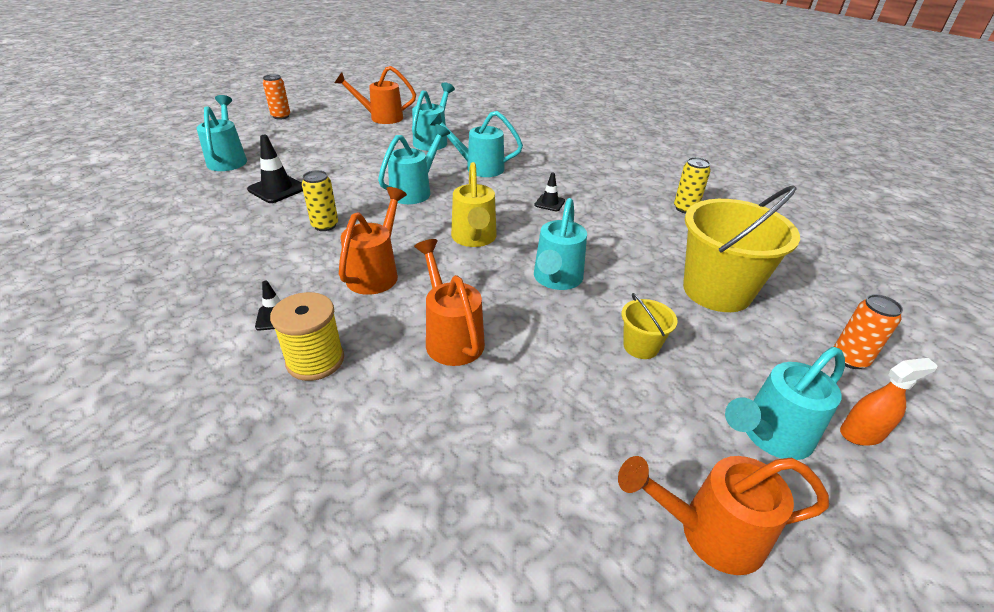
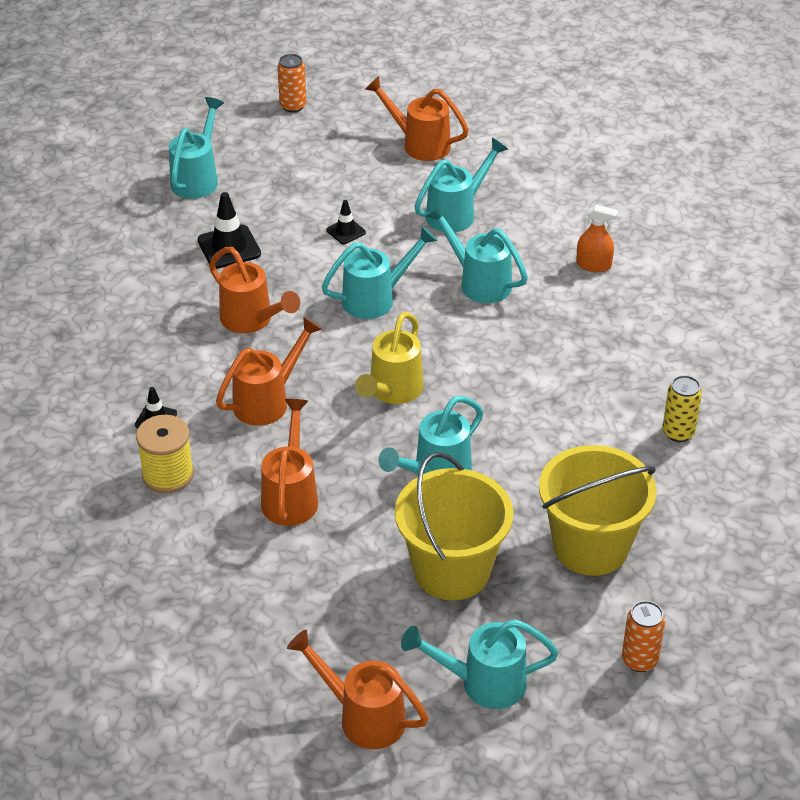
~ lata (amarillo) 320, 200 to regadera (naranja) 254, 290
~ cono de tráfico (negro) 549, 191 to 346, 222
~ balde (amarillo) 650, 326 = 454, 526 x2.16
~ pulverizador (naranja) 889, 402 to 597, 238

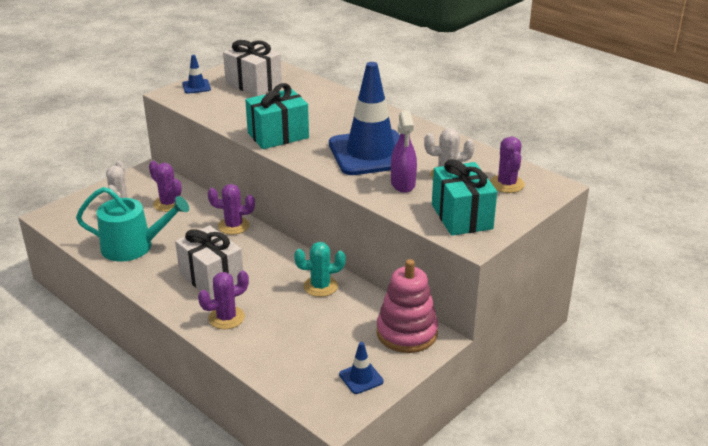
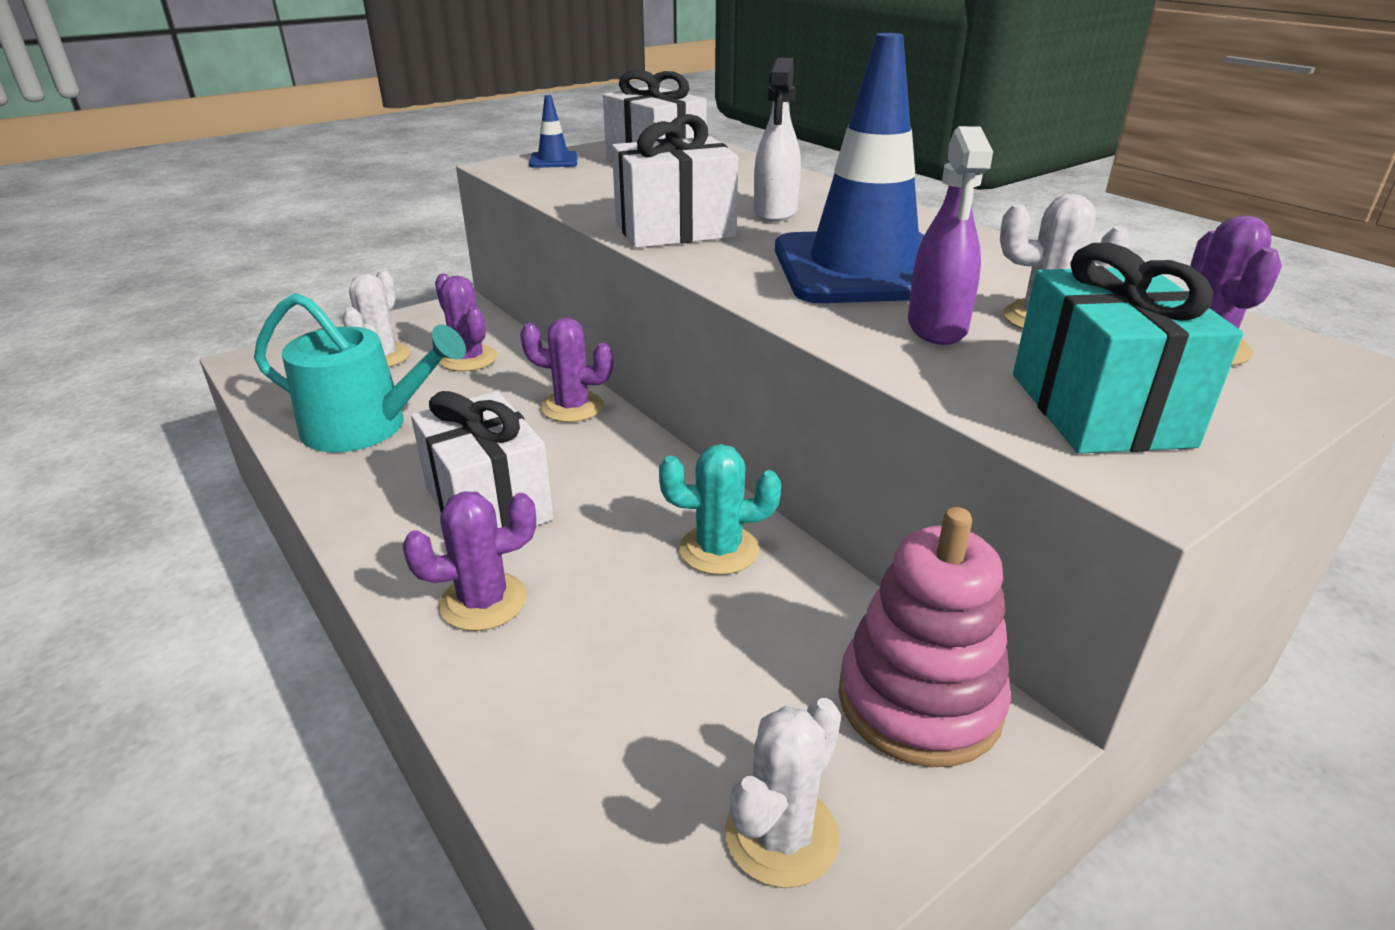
~ regalo (turquesa) 277, 116 to regalo (blanco) 675, 181
~ cono de tráfico (azul) 361, 368 to cactus (blanco) 783, 793
+ pulverizador (blanco) 777, 140

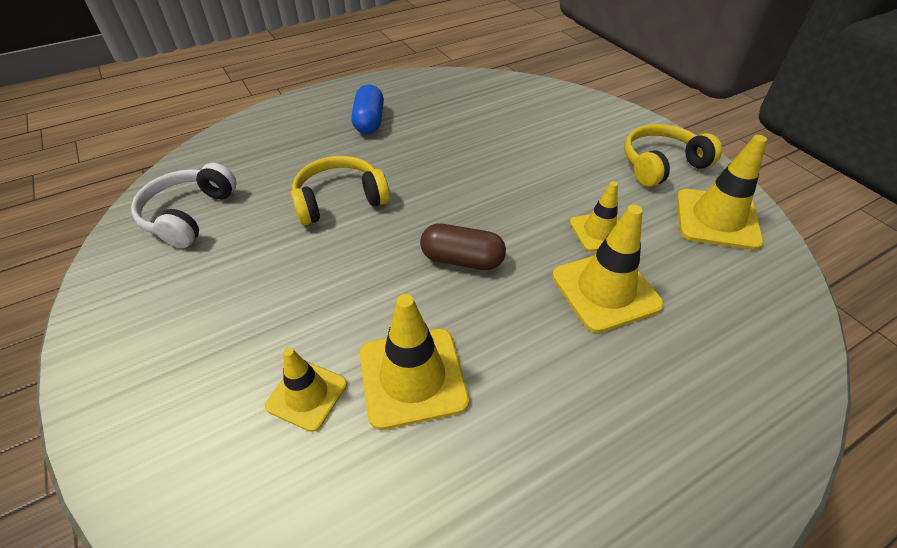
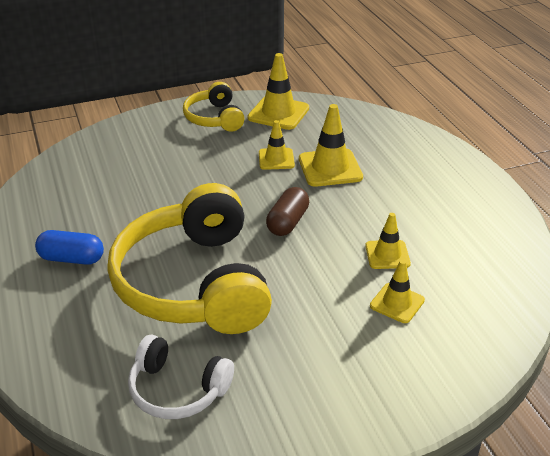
~ auriculares (amarillo) 340, 190 = 189, 258 x1.99
~ cono de tráfico (amarillo) 414, 362 = 388, 241 x0.63

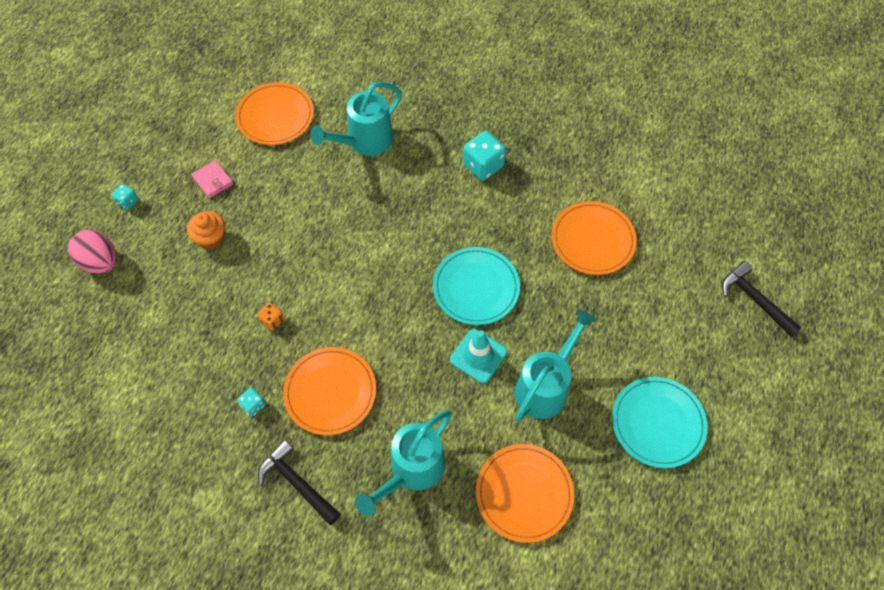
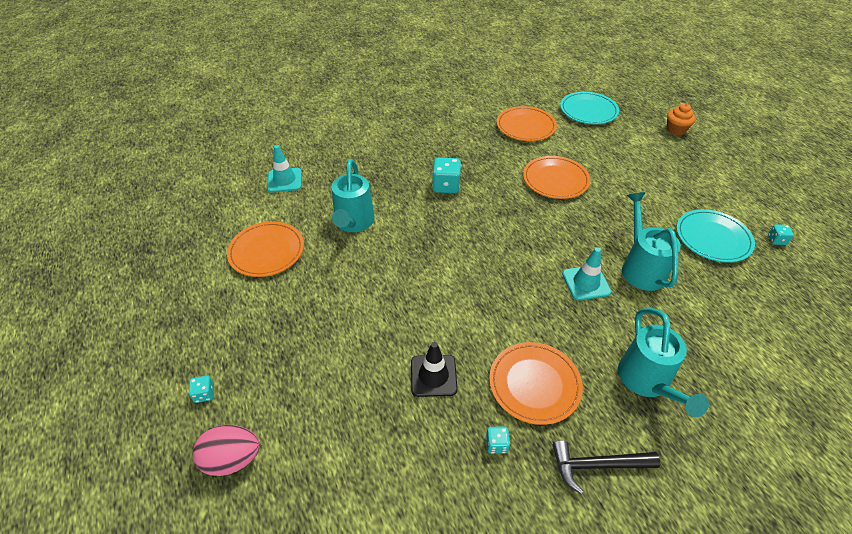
- cartera (rosa) 212, 179
~ magdalena (naranja) 206, 230 to 681, 119
~ plato (turquesa) 476, 286 to 589, 108
- martillo (negro) 762, 299
~ dado (naranja) 270, 317 to cono de tráfico (negro) 434, 369
~ plato (naranja) 525, 493 to 527, 123
+ cono de tráfico (turquesa) 284, 169
+ dado (turquesa) 781, 234

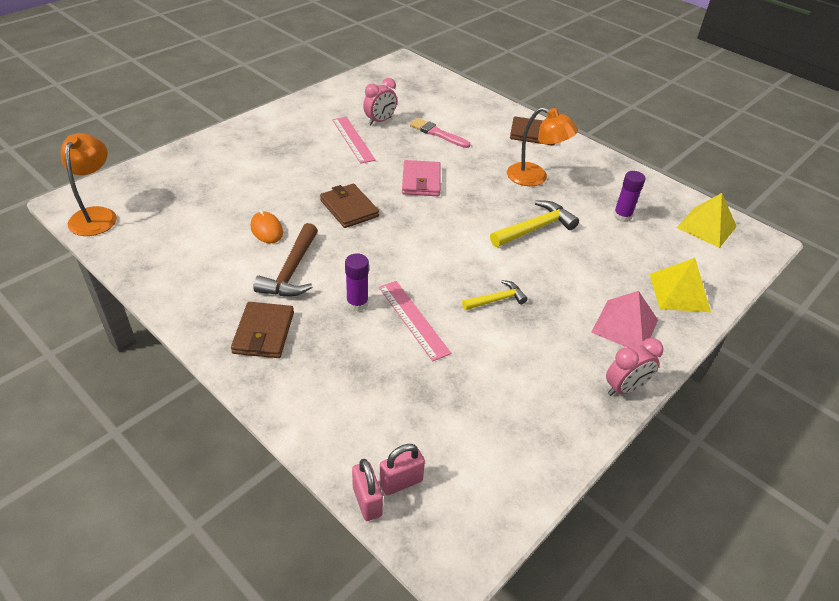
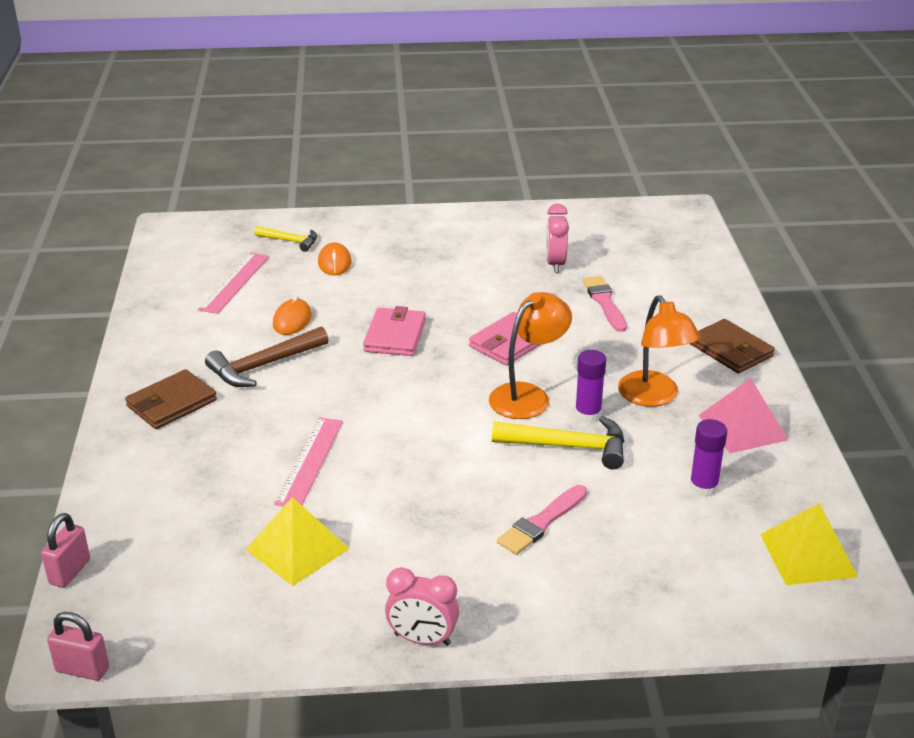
~ despertador (rosa) 380, 101 = 557, 238 90 degrees clockwise
~ regla (rosa) 354, 140 to 233, 283
~ lámpara (naranja) 89, 184 to 530, 355
~ cartera (marrón) 349, 206 to cartera (rosa) 394, 331
~ barra de pegamento (morado) 357, 282 to 590, 386
~ pirámide (amarillo) 680, 285 to 297, 541
~ martillo (amarillo) 495, 295 to 285, 239
~ pirámide (rosa) 624, 319 to 743, 415
~ candado (rosa) 402, 470 to 78, 646
+ ratón (naranja) 335, 258
+ pincel (rosa) 542, 520

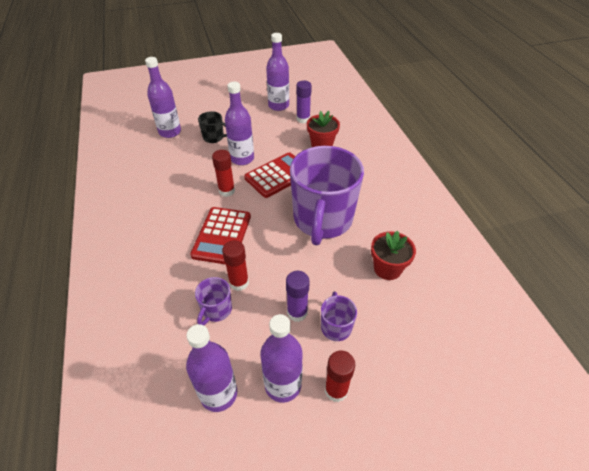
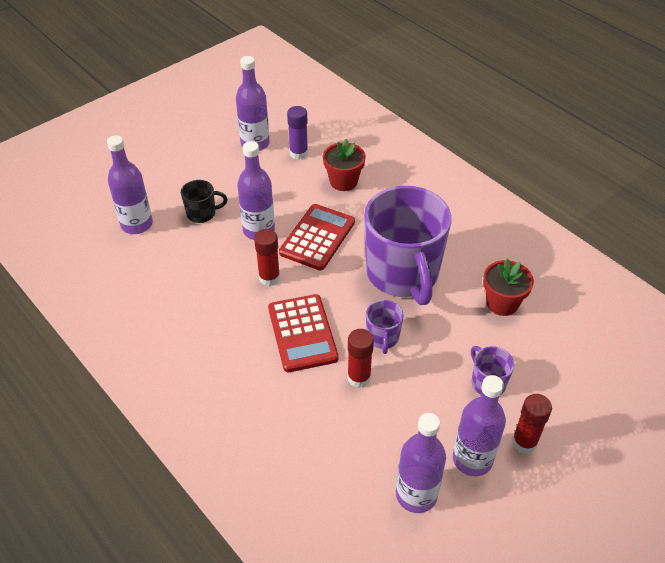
- barra de pegamento (morado) 298, 296
~ taza (morado) 213, 301 to 385, 327

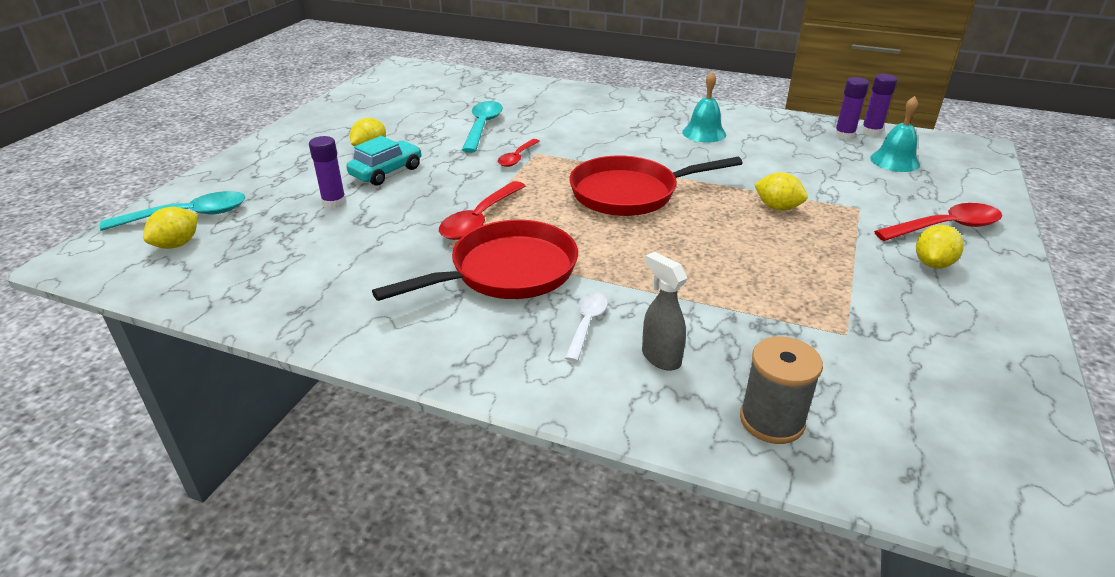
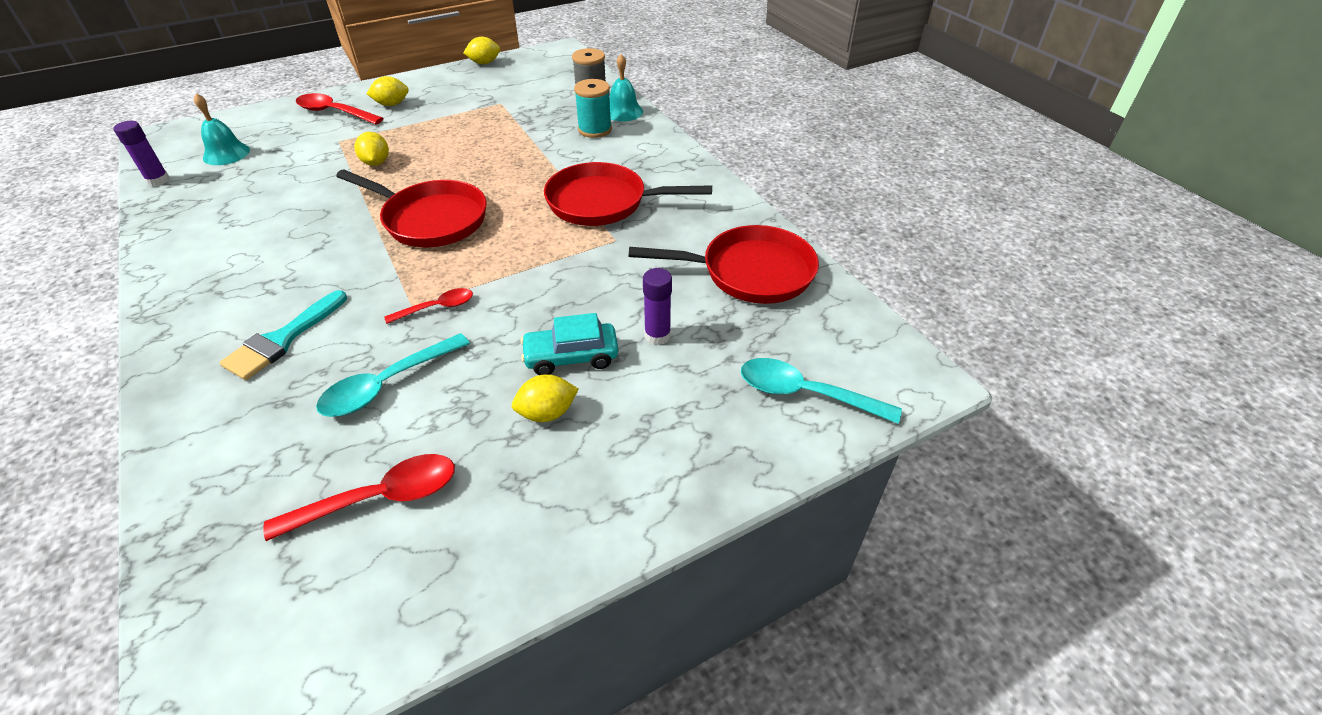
~ campana (turquesa) 704, 107 to 626, 87
- barra de pegamento (morado) 851, 108
~ cuchara (rojo) 482, 210 to 359, 497
~ limón (amarillo) 170, 228 to 481, 50
~ pulverizador (gris) 664, 311 to carrete (turquesa) 593, 108
- cuchara (blanco) 586, 327
+ sartén (rojo) 724, 264
+ pincel (turquesa) 283, 335

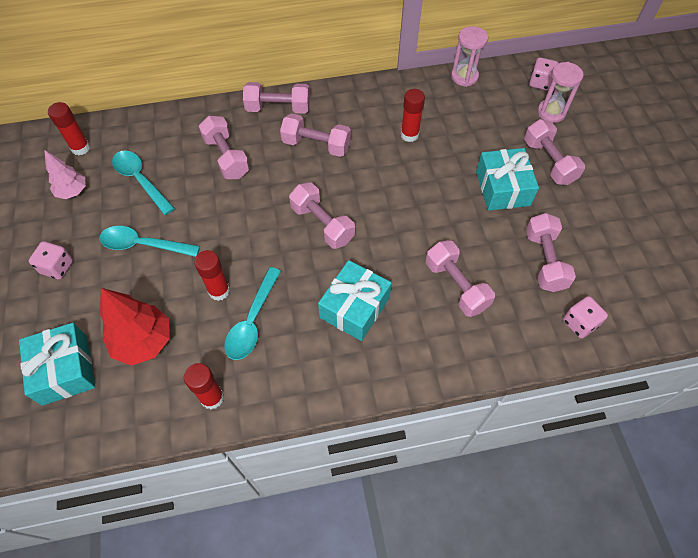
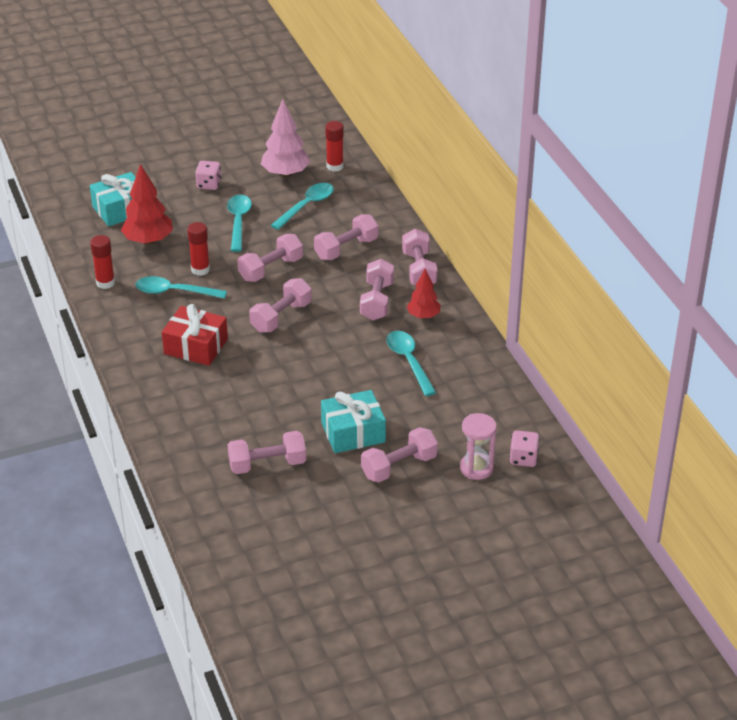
- reloj de arena (rosa) 469, 56
~ barra de pegamento (rojo) 413, 115 to cuchara (turquesa) 411, 363
~ árbol (rosa) 65, 174 = 285, 138 x1.60
~ mancuerna (rosa) 460, 278 to 270, 258
~ regalo (turquesa) 355, 300 to regalo (rojo) 195, 335
- dado (rosa) 585, 317
+ árbol (rojo) 424, 294

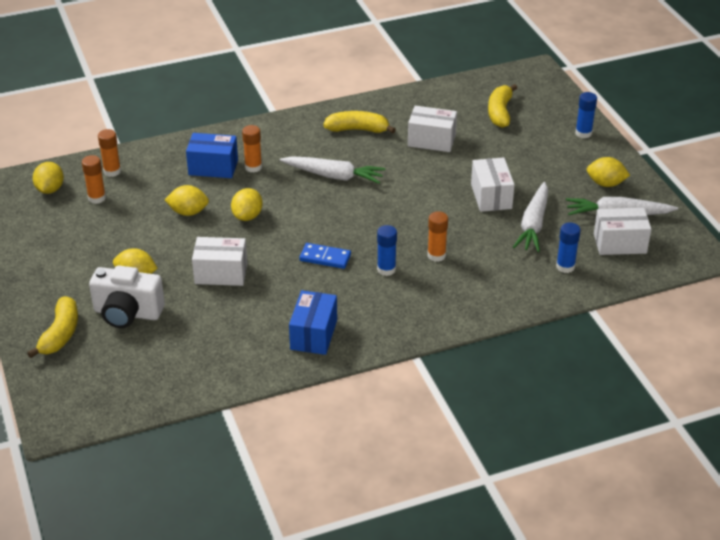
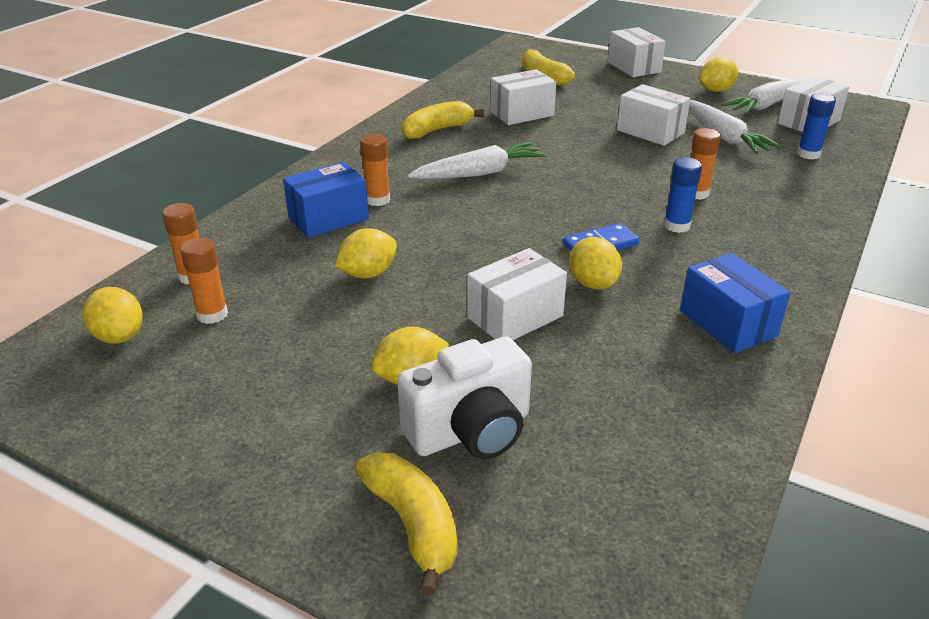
~ barra de pegamento (azul) 586, 115 to caja (blanco) 637, 52
~ limón (amarillo) 247, 204 to 595, 263

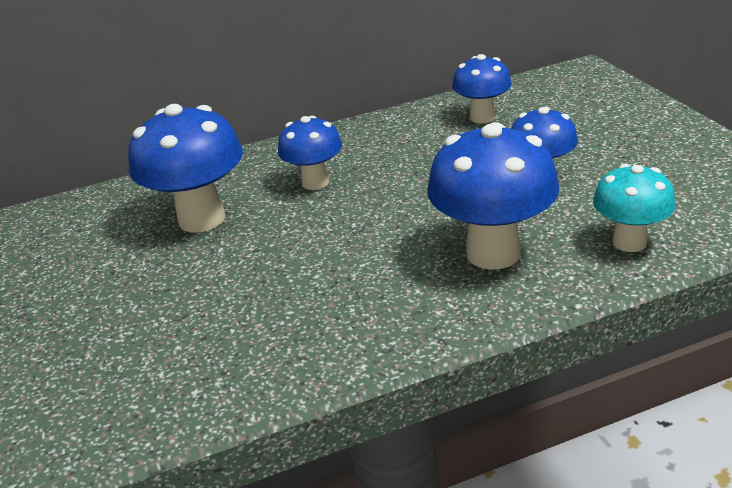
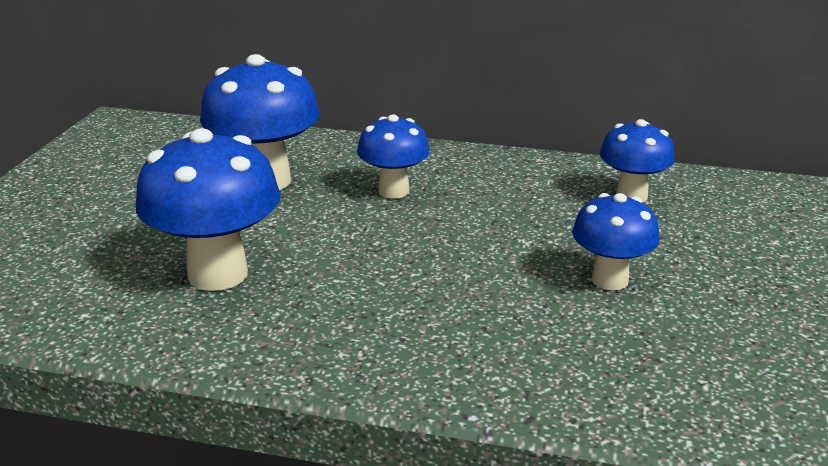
~ seta (azul) 493, 195 to 208, 209
- seta (turquesa) 634, 208

